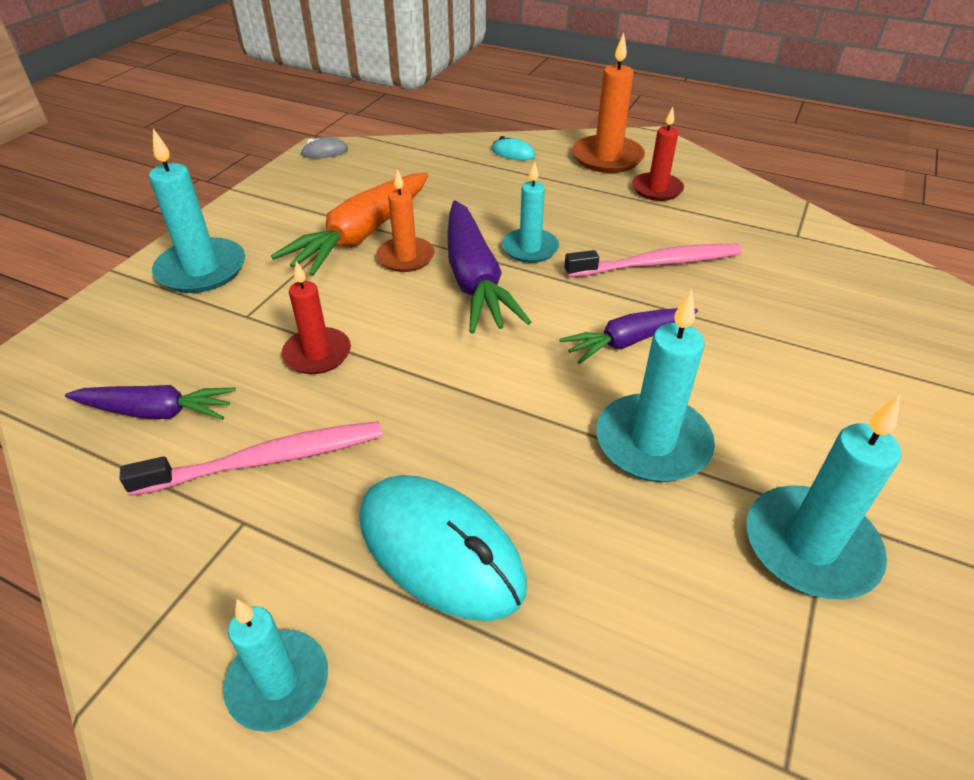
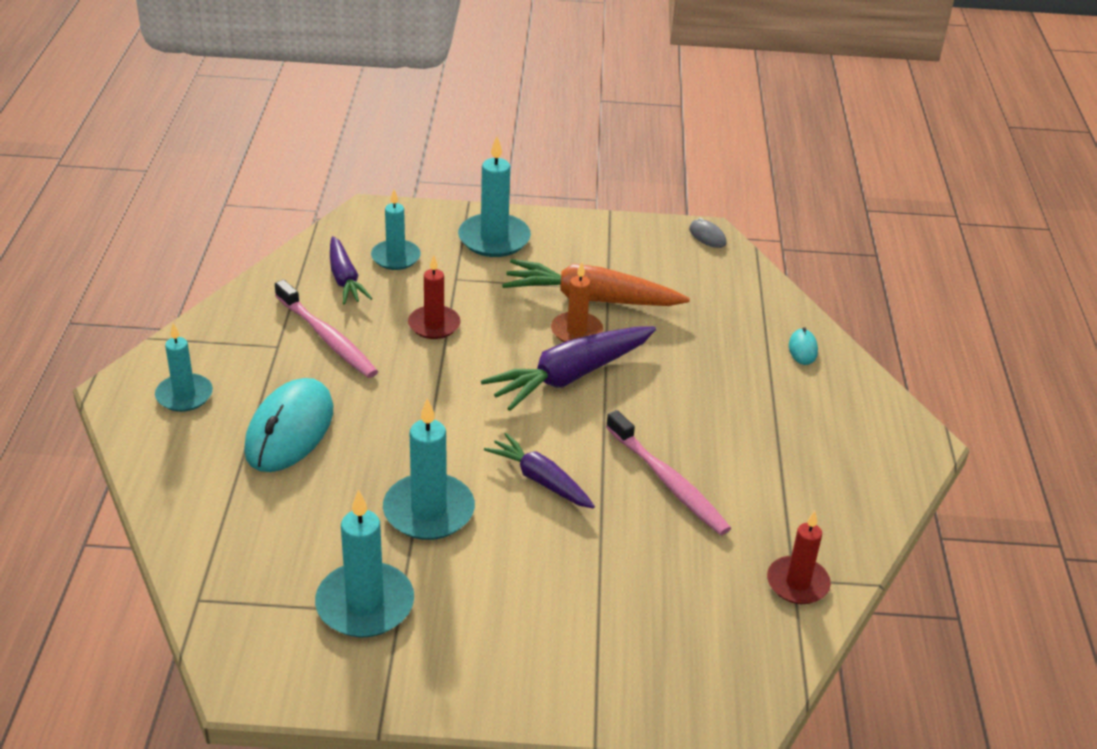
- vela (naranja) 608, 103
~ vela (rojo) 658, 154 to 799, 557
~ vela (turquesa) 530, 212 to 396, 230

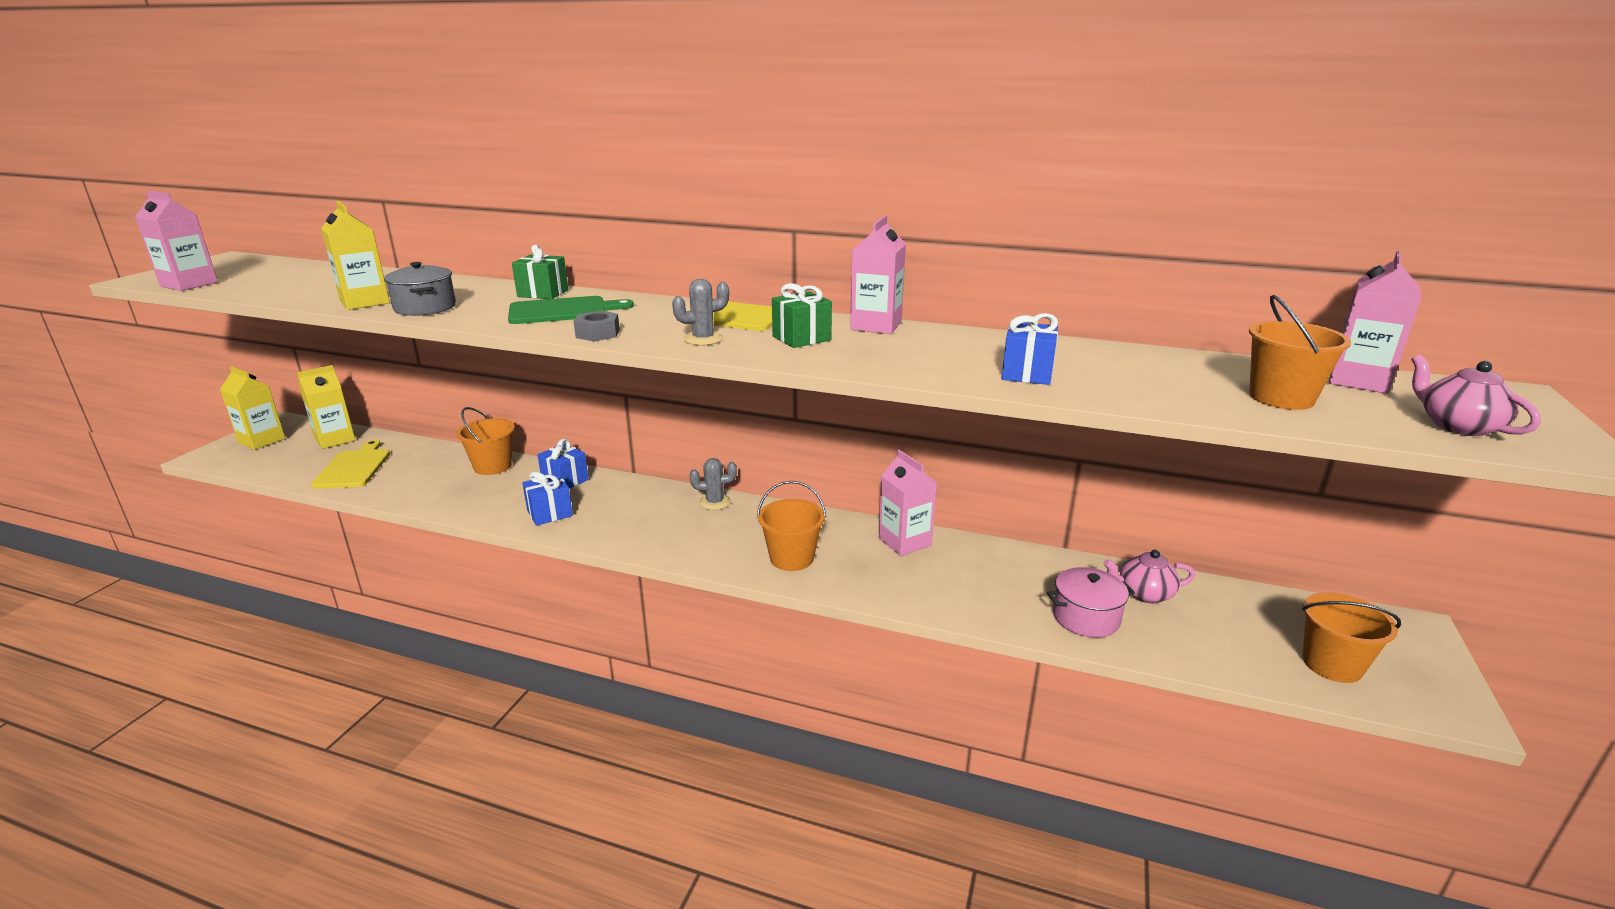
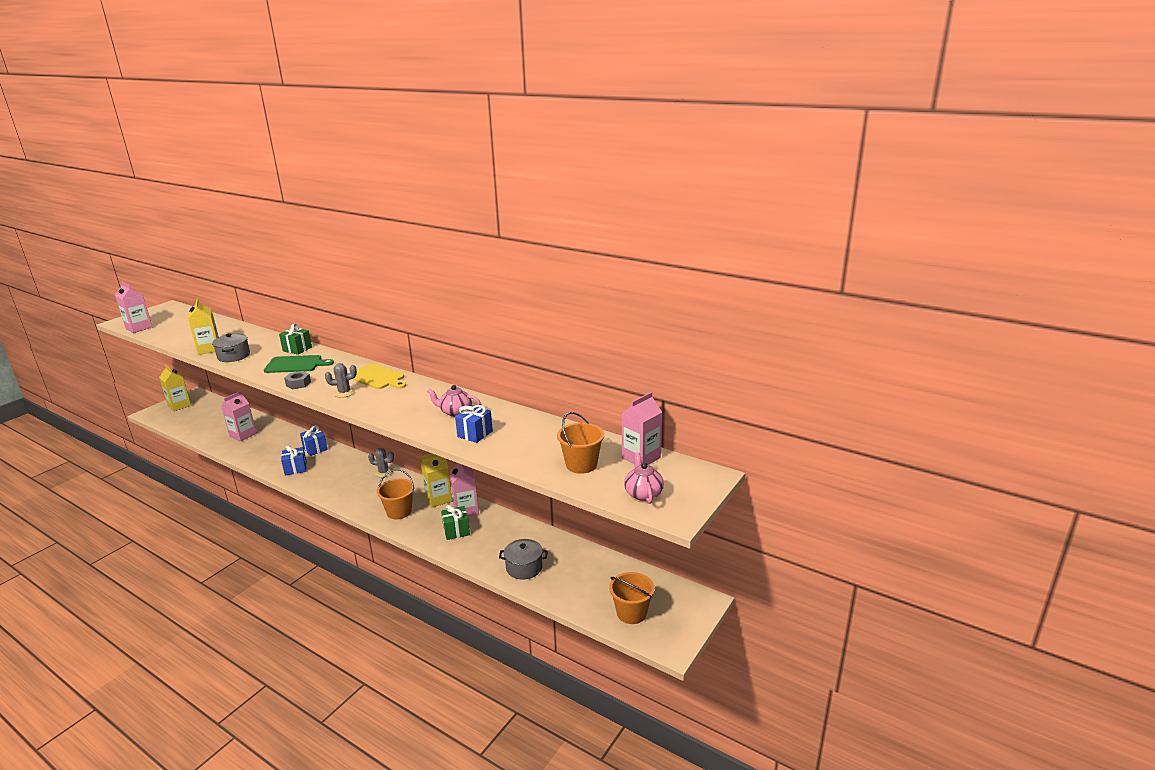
~ cartón de leche (rosa) 878, 274 to 239, 416
~ regalo (verde) 802, 315 to 455, 522
~ cartón de leche (amarillo) 326, 407 to 436, 481
- balde (naranja) 486, 441
- tabla de cortar (amarillo) 350, 464
~ tetera (rosa) 1149, 576 to 454, 401
~ olla (rosa) 1091, 602 to olla (gris) 523, 559

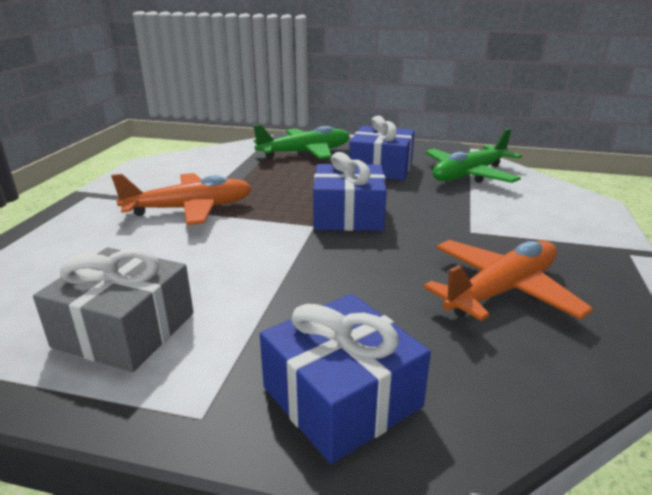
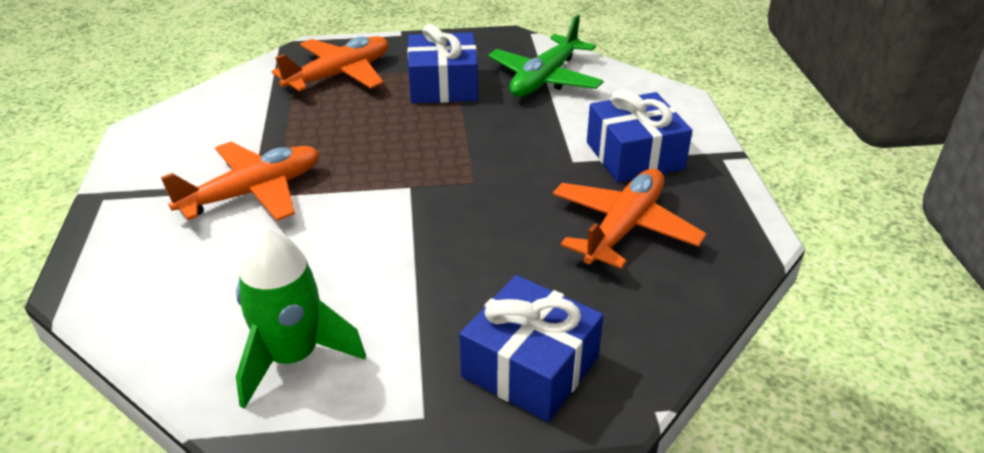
~ avión (verde) 301, 142 to avión (naranja) 330, 64
~ regalo (azul) 350, 191 to 639, 136
~ regalo (gris) 113, 310 to cohete (verde) 301, 317

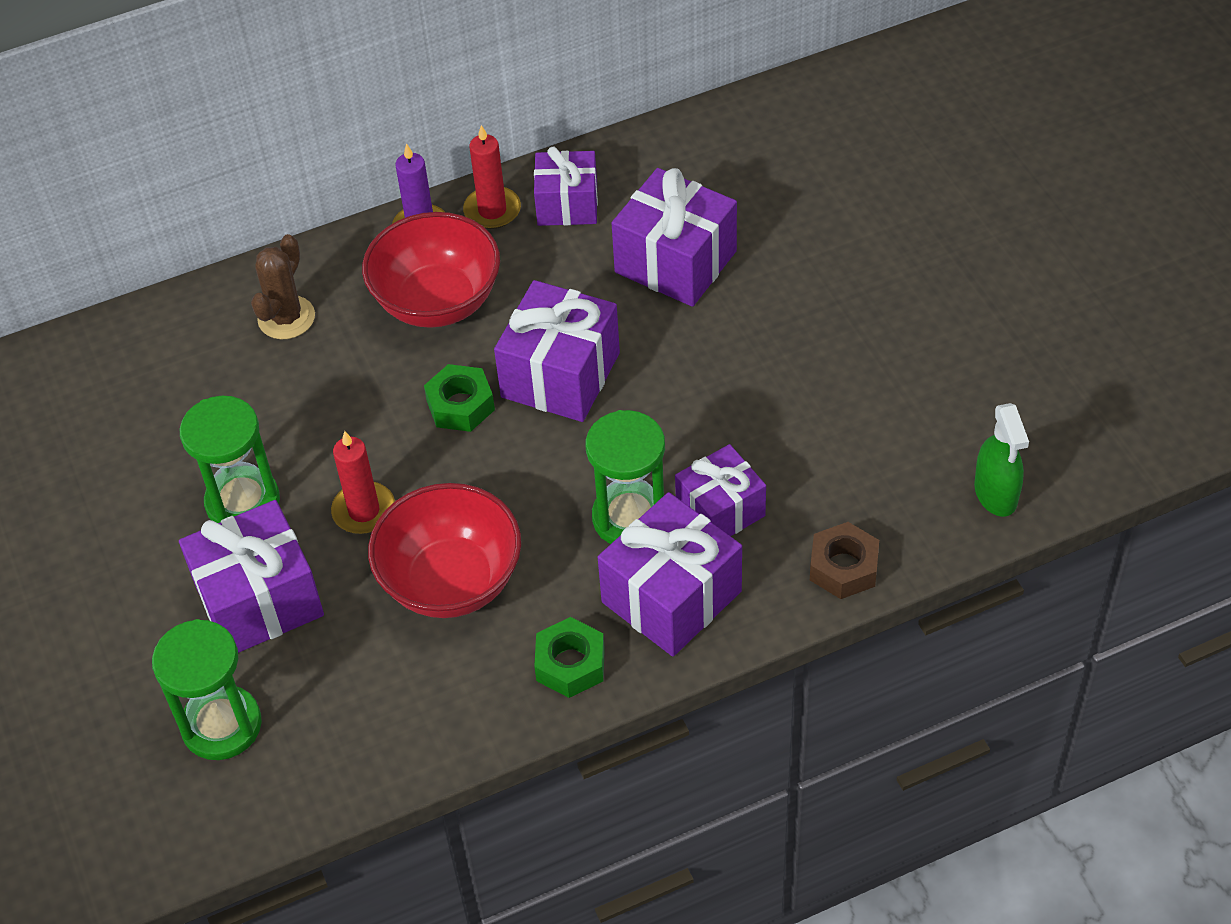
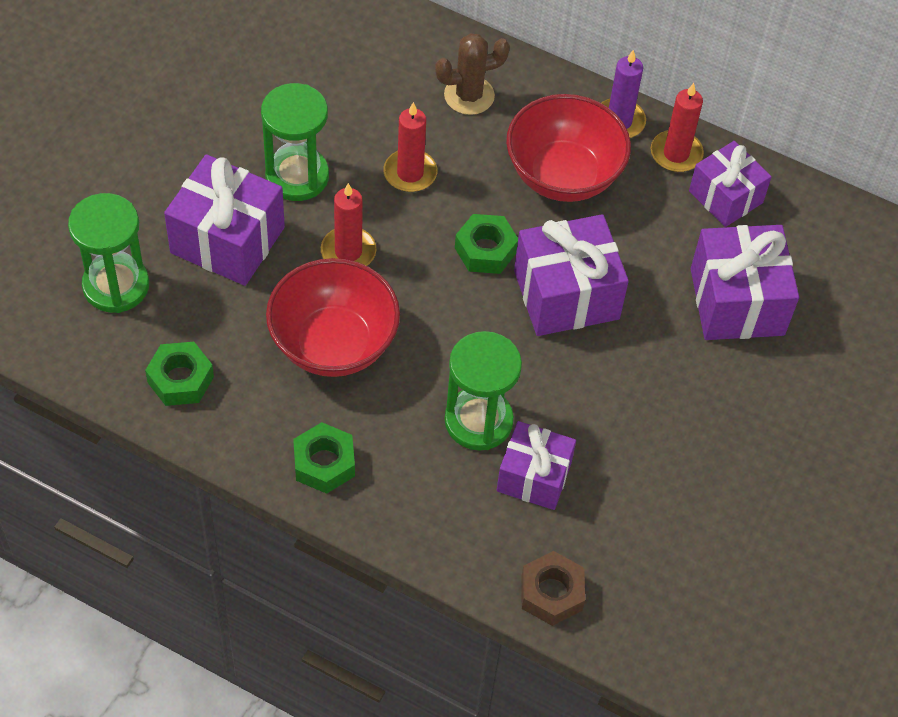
- pulverizador (verde) 1001, 460
- regalo (morado) 670, 574
+ vela (rojo) 410, 147
+ tuerca (verde) 179, 374

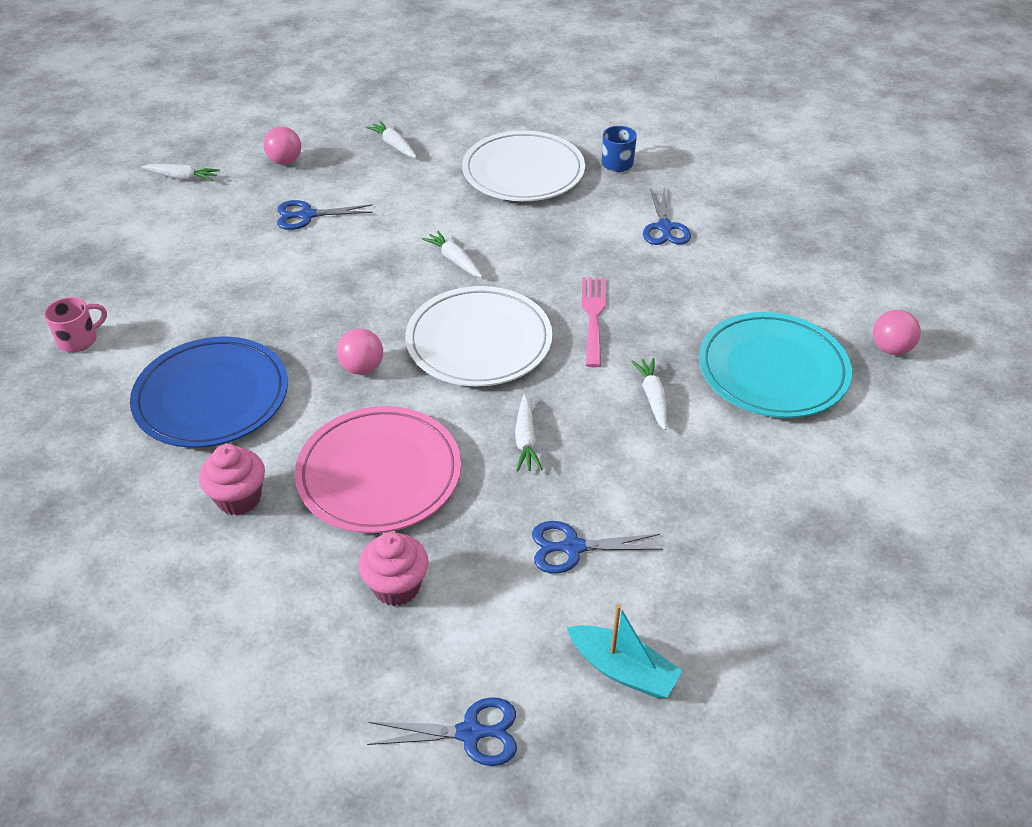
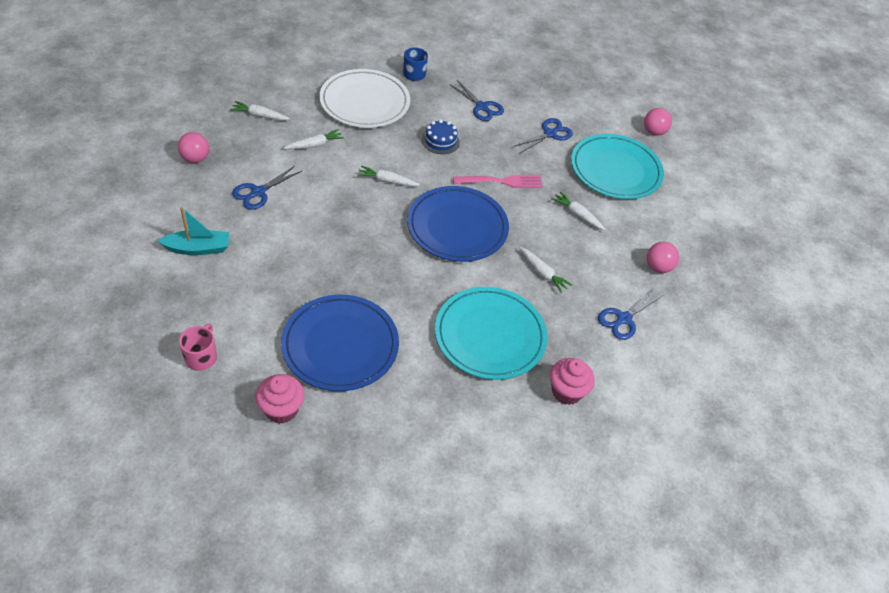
~ zanahoria (blanco) 181, 172 to 313, 139
~ tenedor (rosa) 594, 322 = 498, 181 120 degrees clockwise
~ plato (blanco) 478, 336 to plato (azul) 458, 224
~ pelota (rosa) 360, 351 to 663, 257
~ plato (rosa) 378, 469 to plato (turquesa) 491, 333
~ magdalena (rosa) 232, 479 to 280, 399
~ barco (turquesa) 624, 651 to 193, 231
~ tijeras (azul) 442, 731 to 543, 135
+ tarta (azul) 441, 137

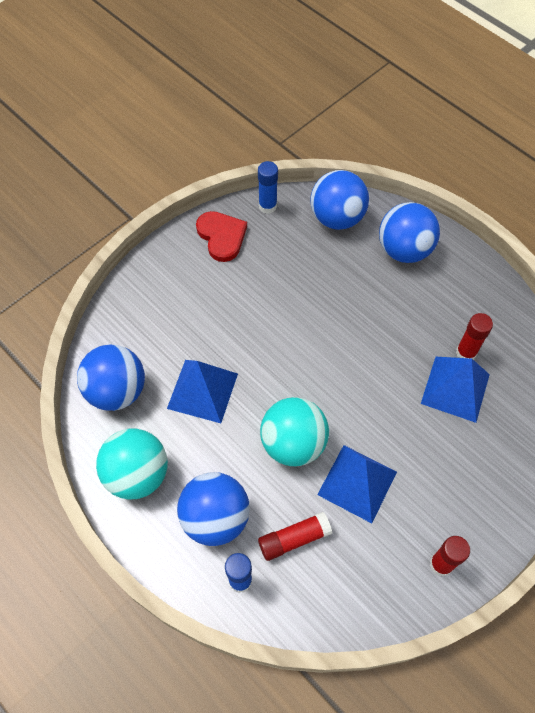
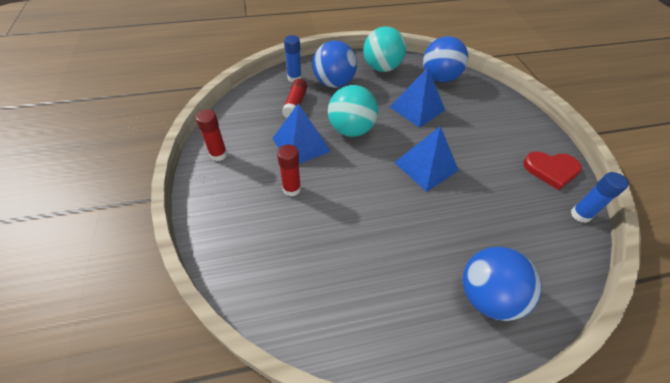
- pelota (azul) 339, 200
~ barra de pegamento (rojo) 474, 336 to 289, 170
~ pirámide (azul) 455, 390 to 426, 159

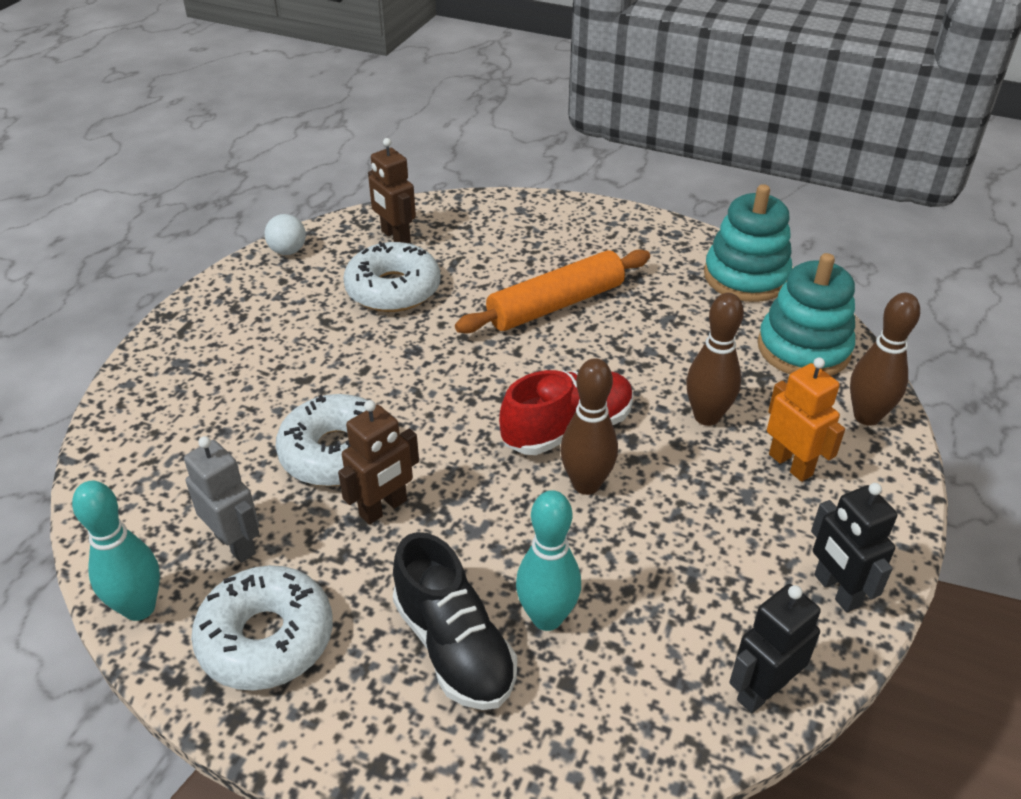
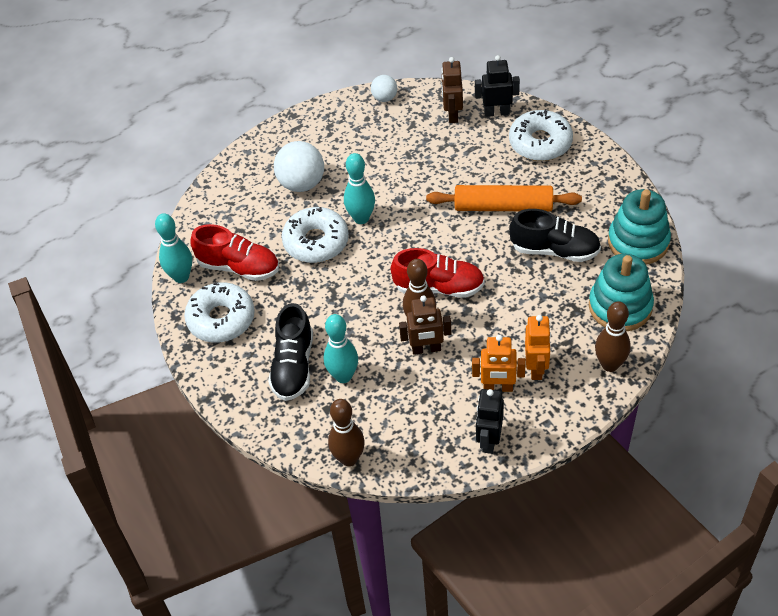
~ rosquilla (blanco) 391, 276 to 541, 135
~ bolo (marrón) 715, 359 to 346, 432
~ robot (marrón) 378, 462 to 425, 325
~ robot (gris) 221, 499 to zapato (rojo) 234, 252
~ robot (negro) 775, 648 to 497, 86
+ pelota (blanco) 299, 166
+ bolo (turquesa) 359, 188
+ zapato (negro) 555, 235
+ robot (naranja) 499, 363

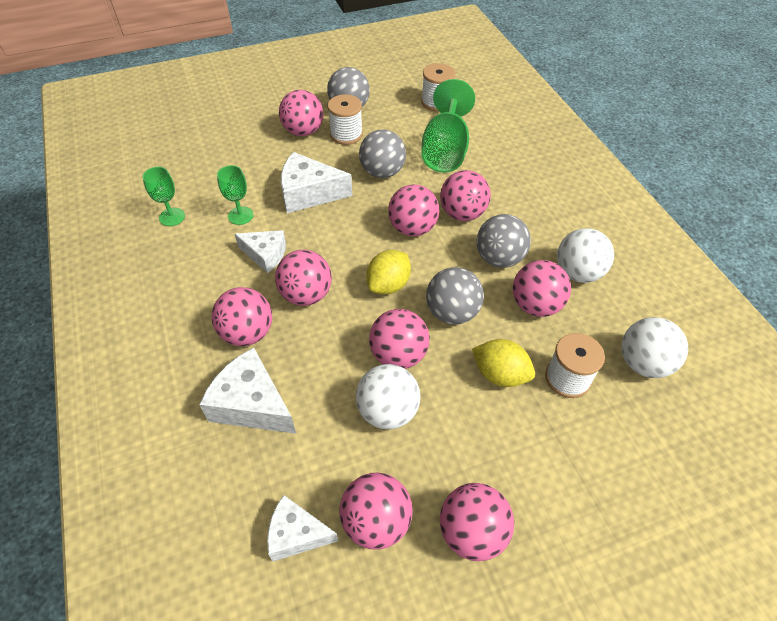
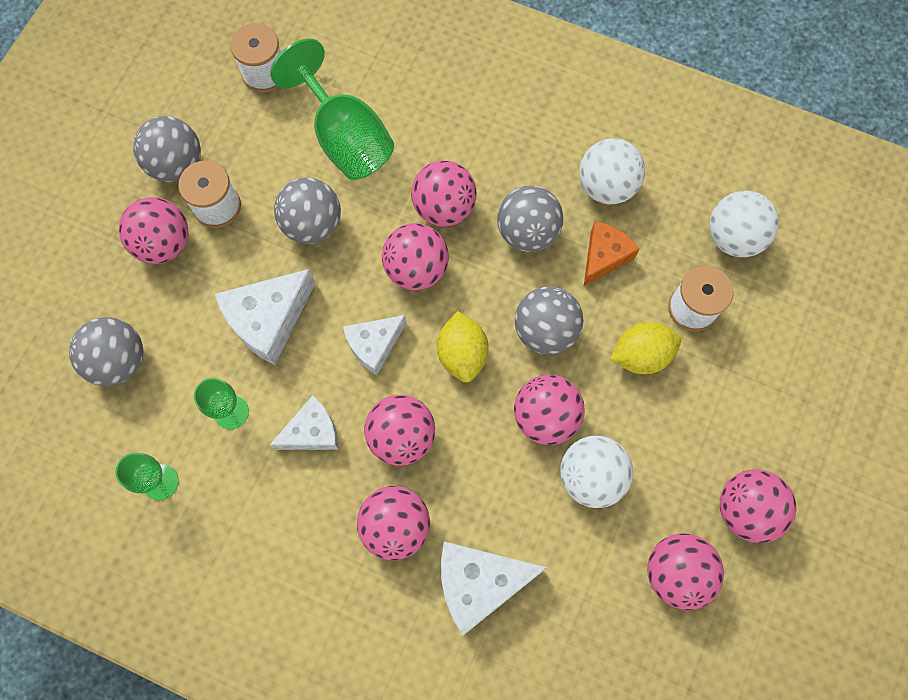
~ pelota (rosa) 542, 288 to queso (naranja) 612, 253
~ queso (blanco) 302, 528 to 374, 345
+ pelota (gris) 106, 351

